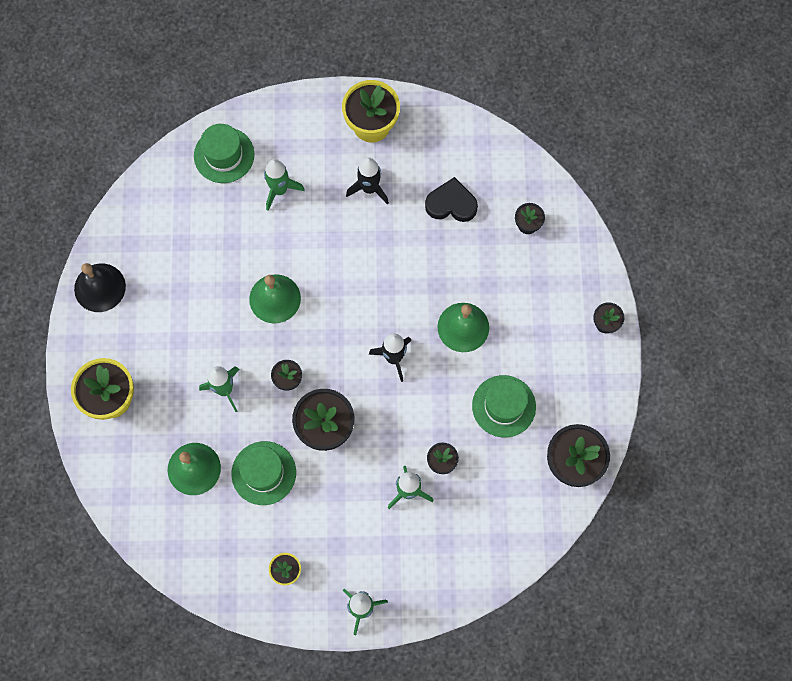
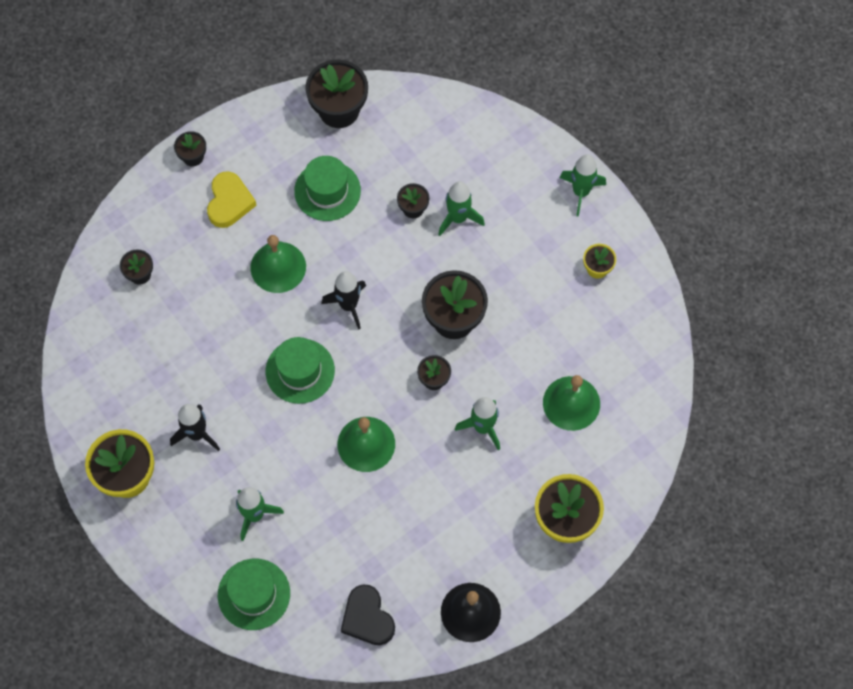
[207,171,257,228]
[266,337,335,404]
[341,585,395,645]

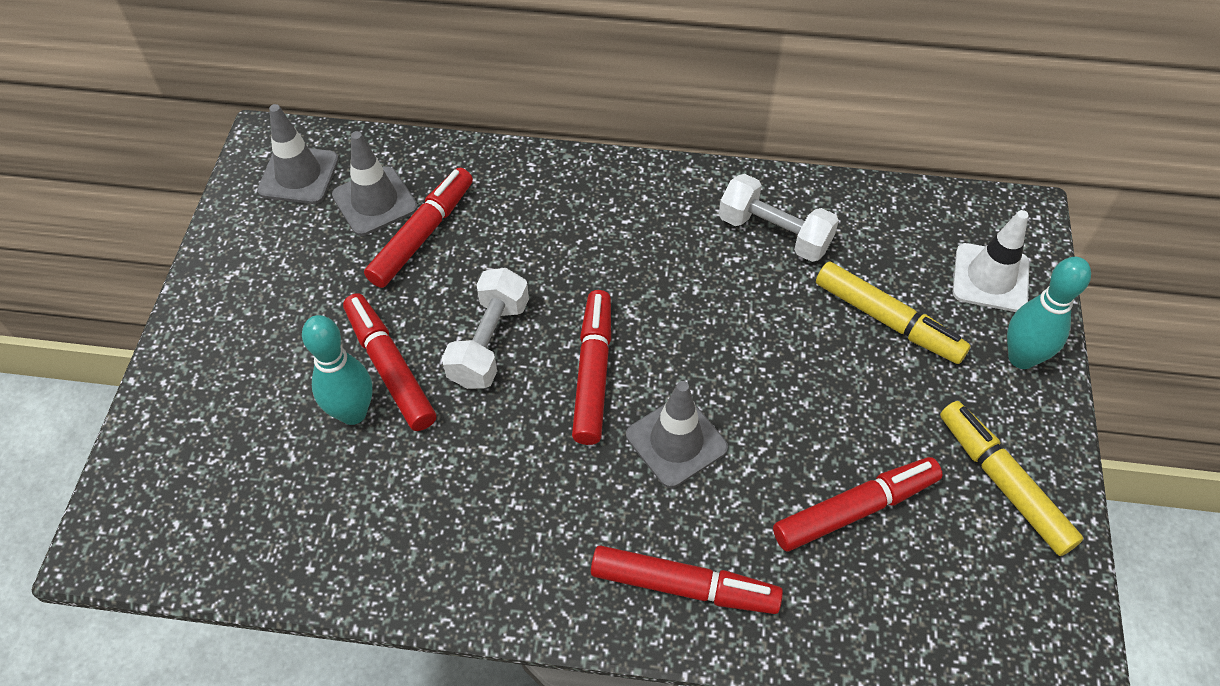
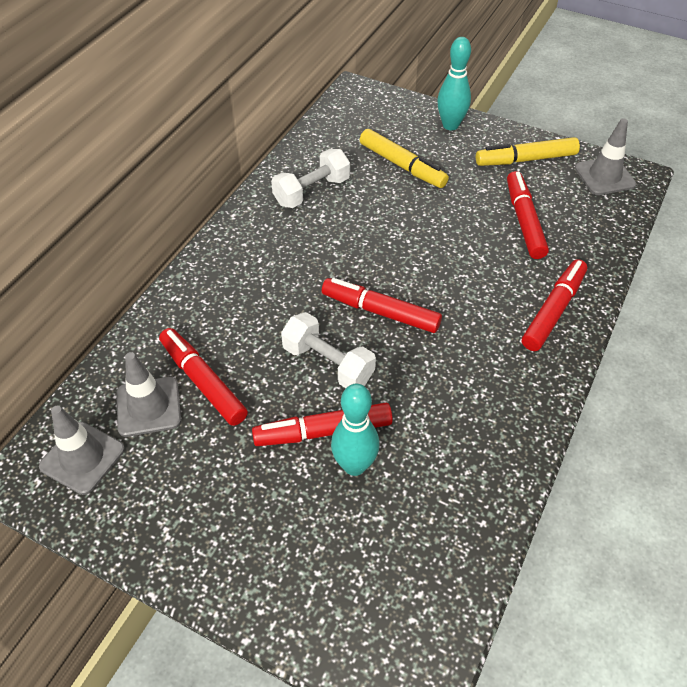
[953,210,1030,312] (first image)
[575,118,636,195]
[360,129,449,188]

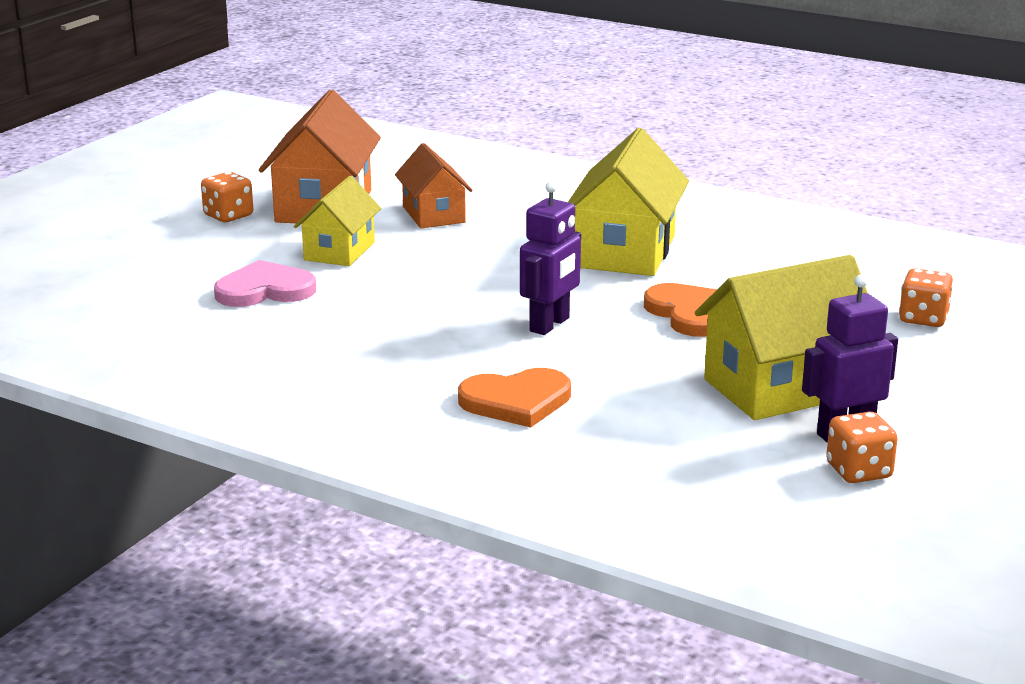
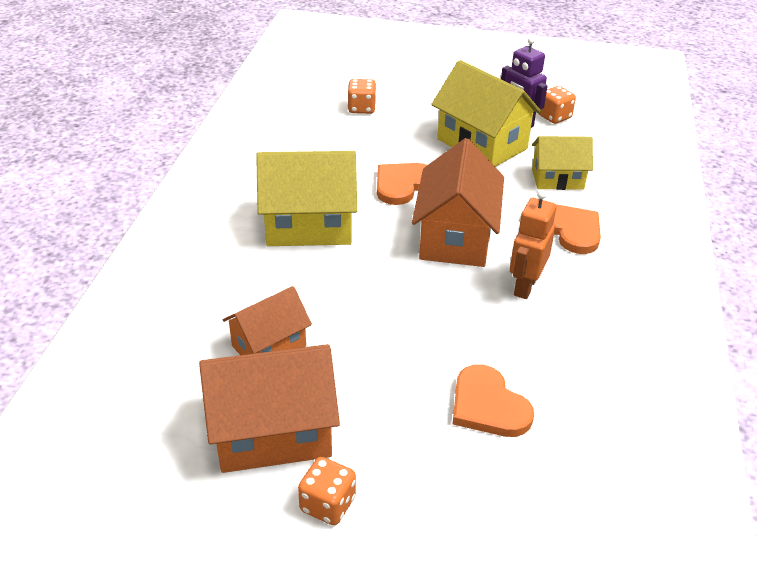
[510,190,557,299]
[532,136,593,190]
[412,138,504,267]
[453,364,534,437]

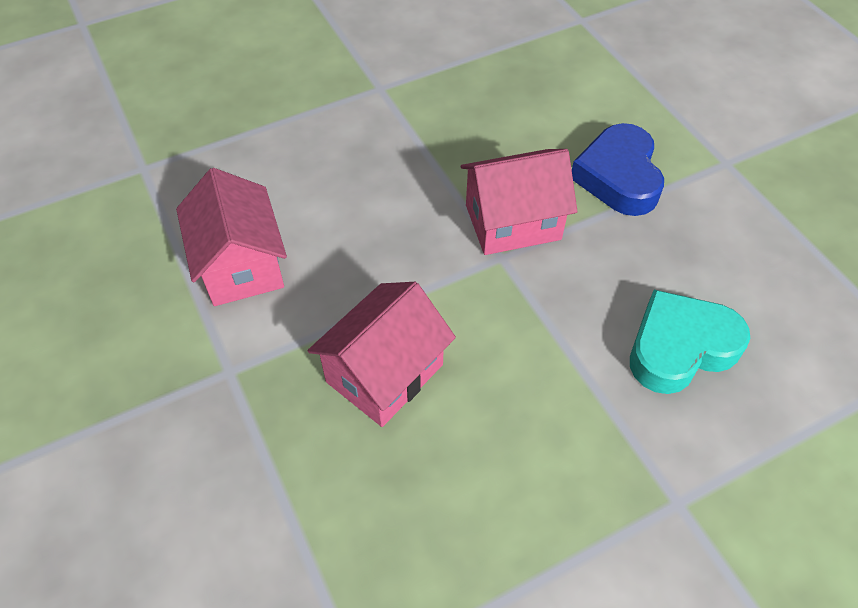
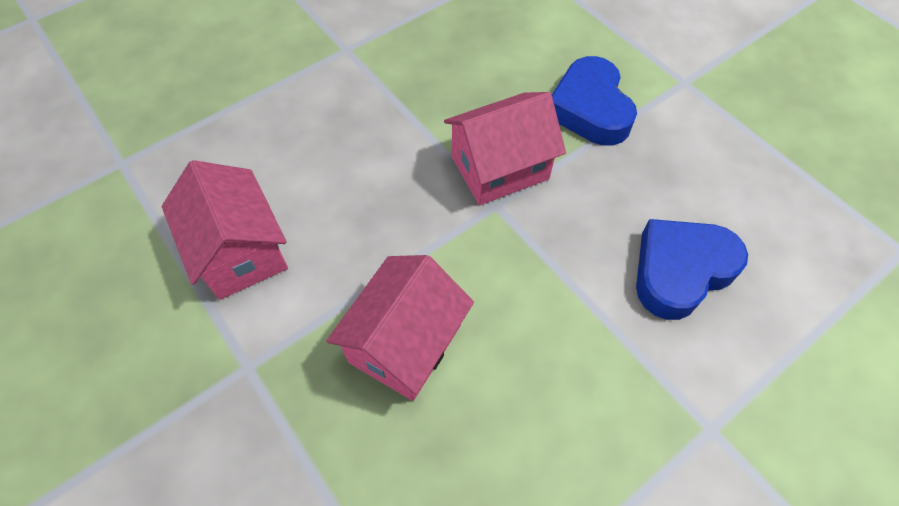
[636,219,748,320]

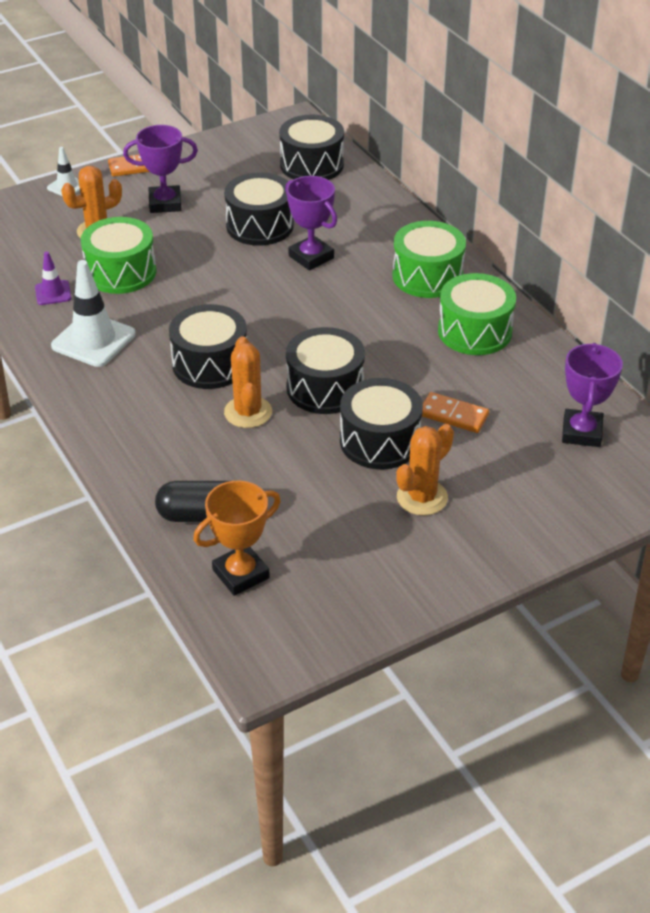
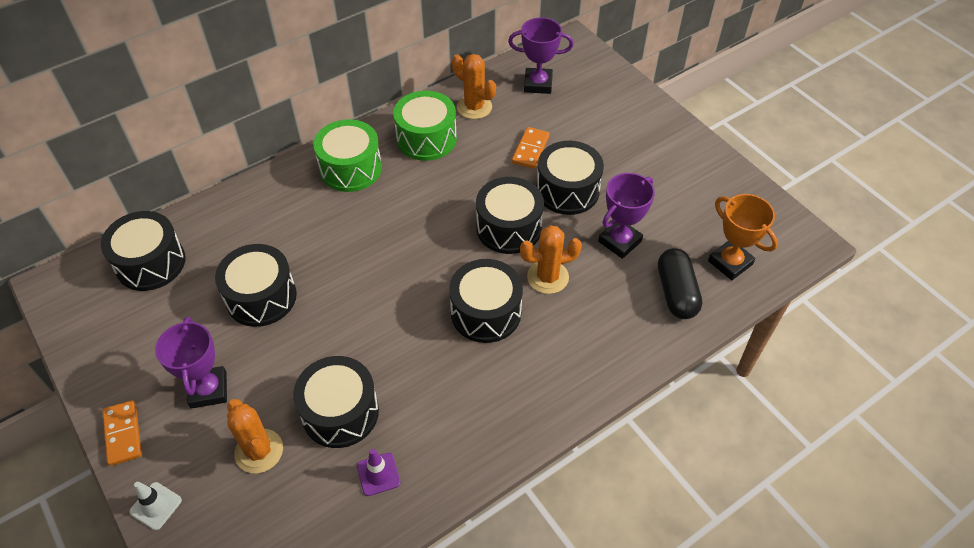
[51,260,136,367] (first image)
[598,173,655,259]
[452,54,496,119]
[293,356,379,448]

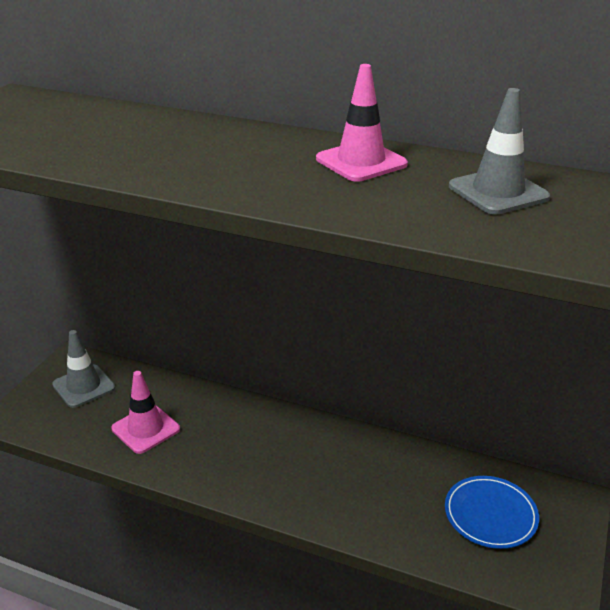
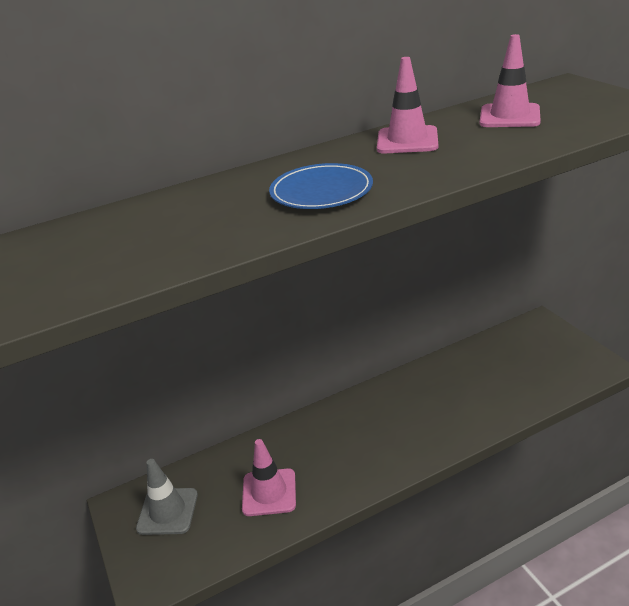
[269,163,373,209]
[480,34,541,127]

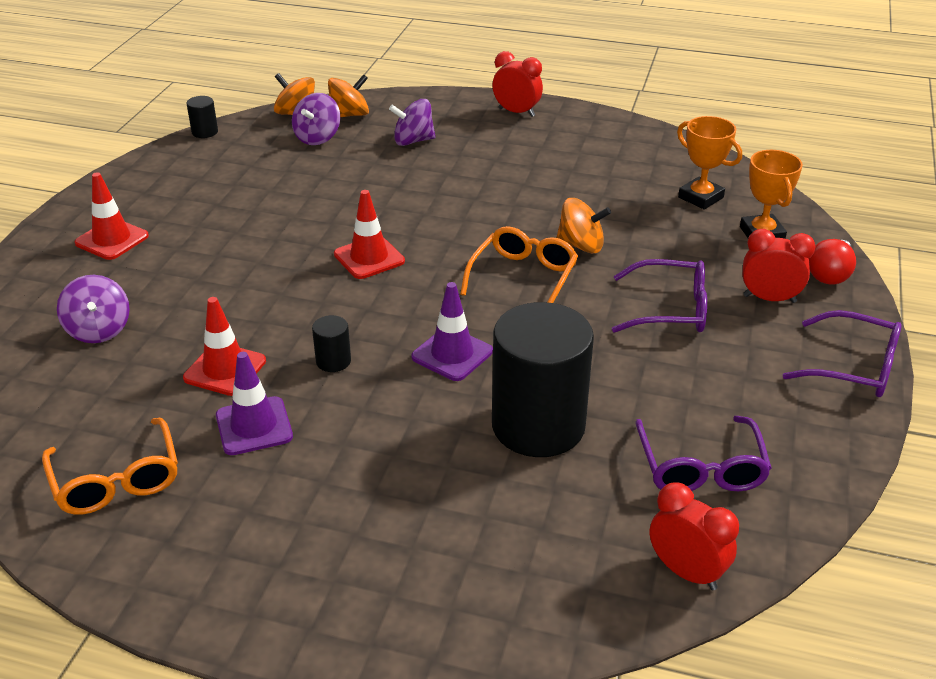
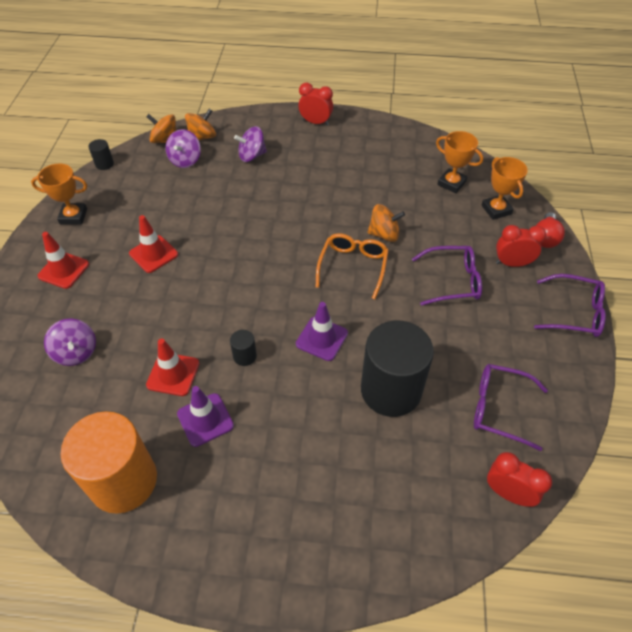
[31,163,87,225]
[129,215,178,273]
[60,411,157,514]
[474,364,548,451]

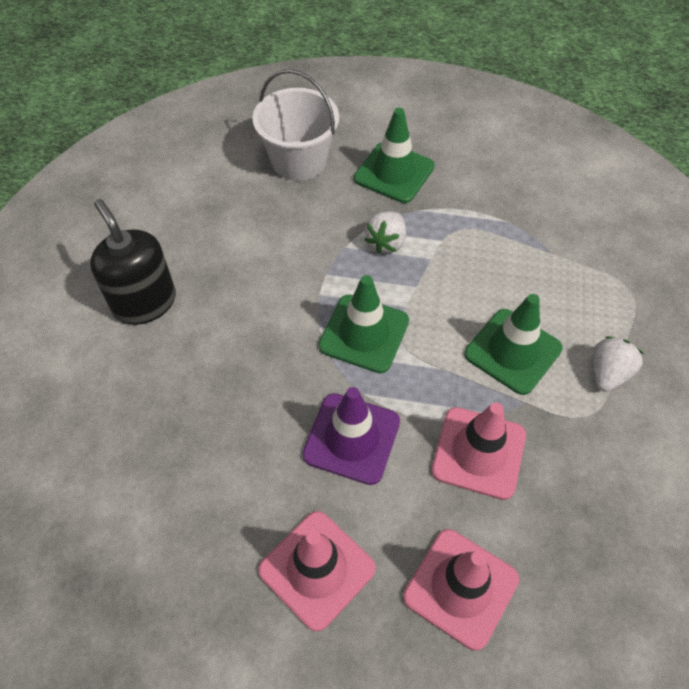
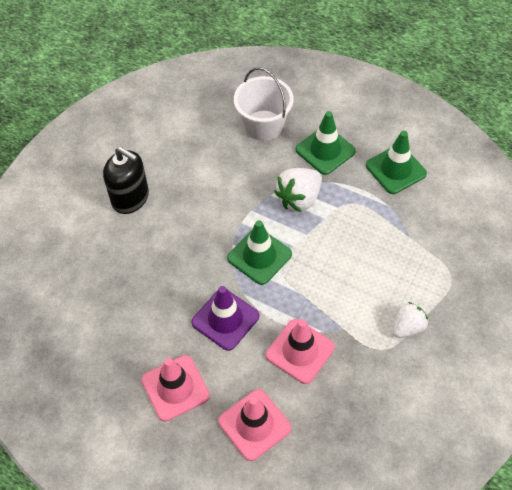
[366,131,427,194]
[103,147,149,214]
[274,168,322,212]

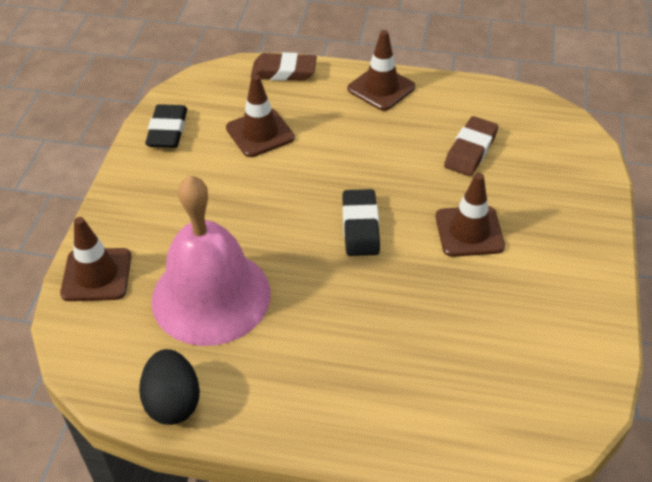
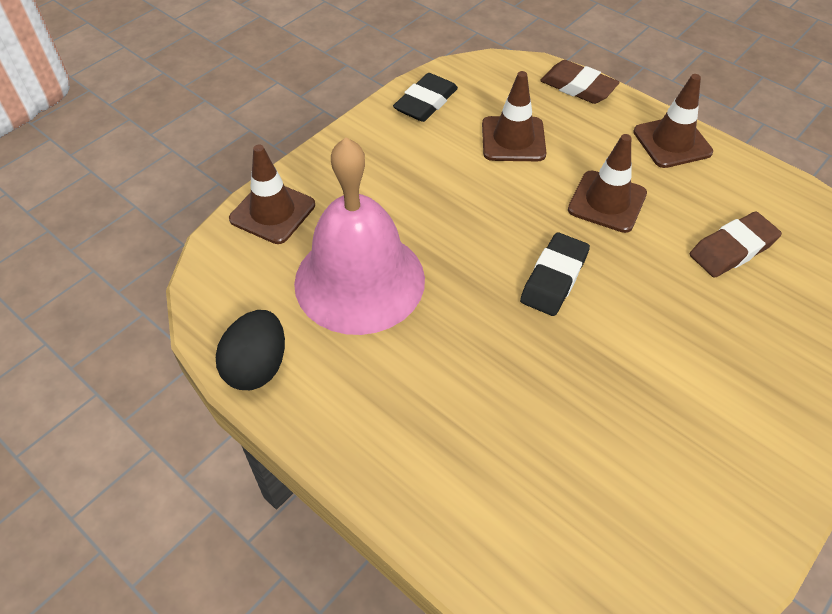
[568,134,647,233]

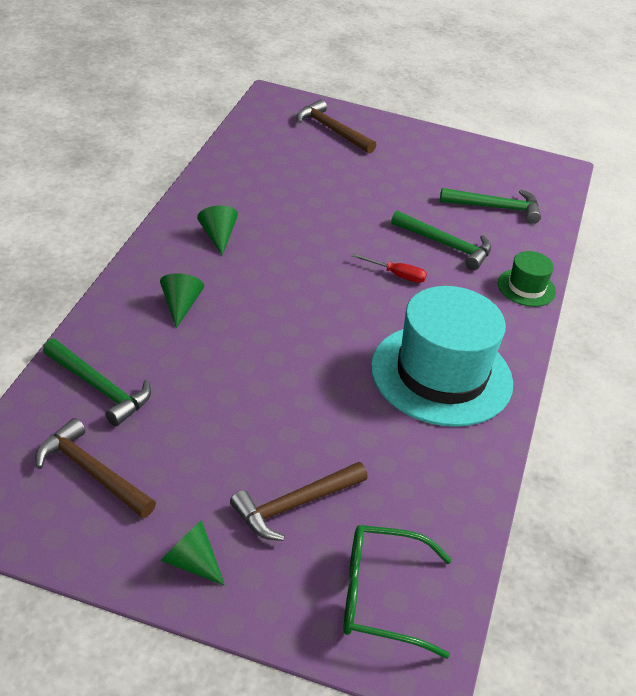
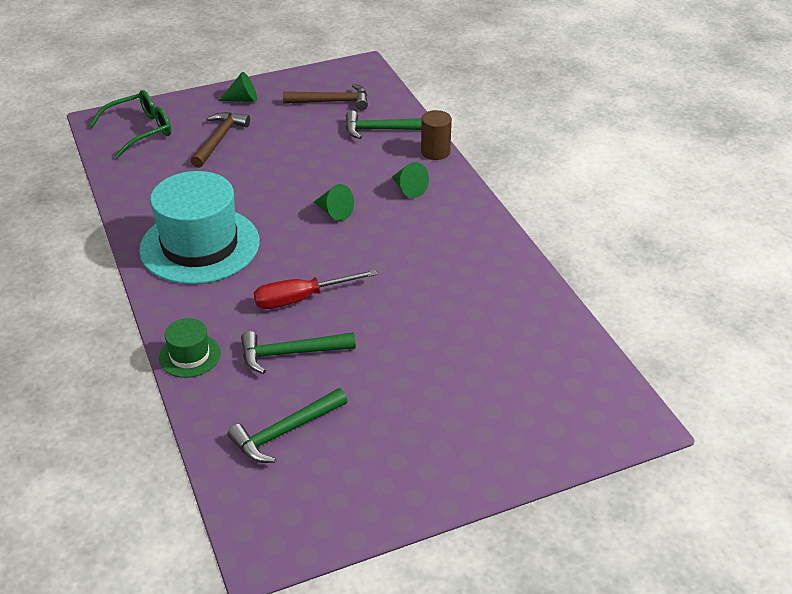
[296,99,376,154] (first image)
[421,110,452,160]
[314,184,354,221]
[254,270,377,309]

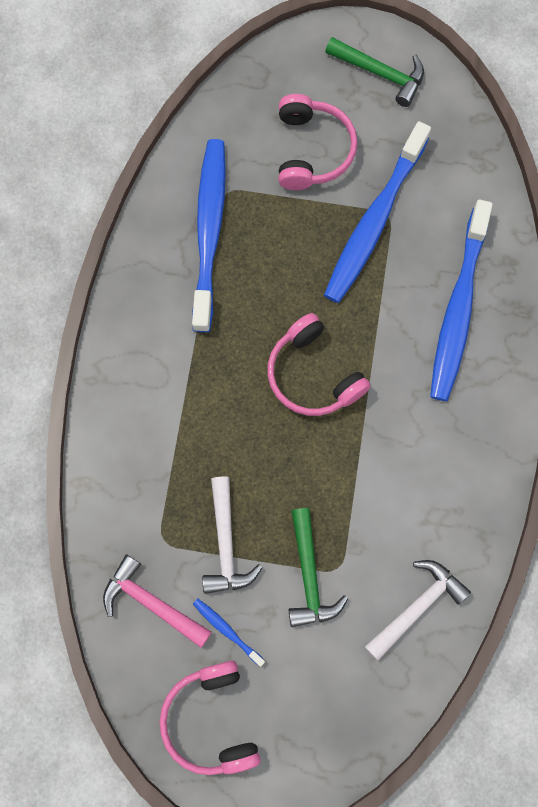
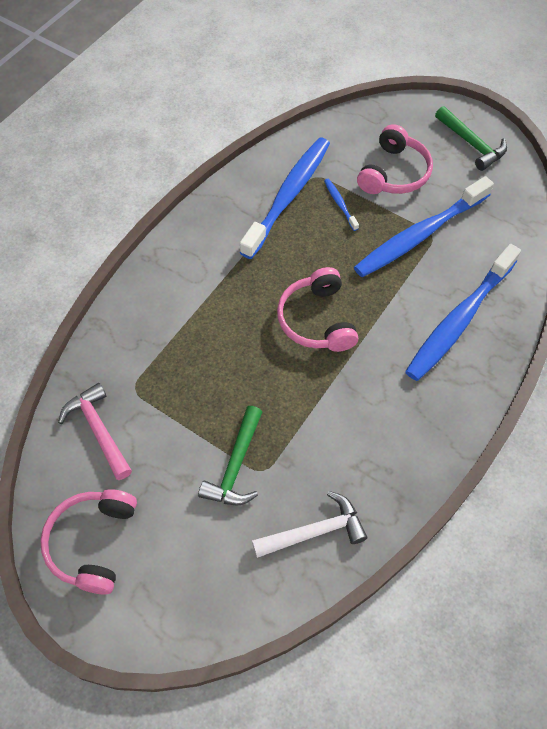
[202,476,263,594] (first image)
[324,179,359,231]

